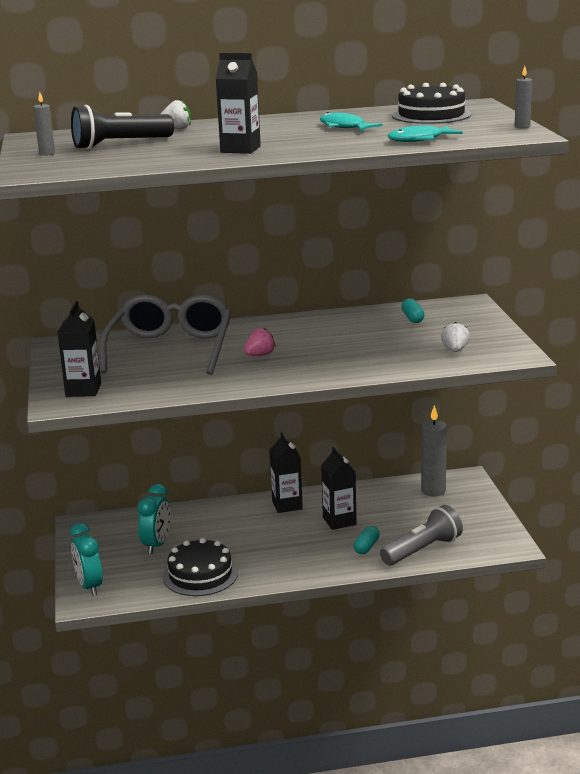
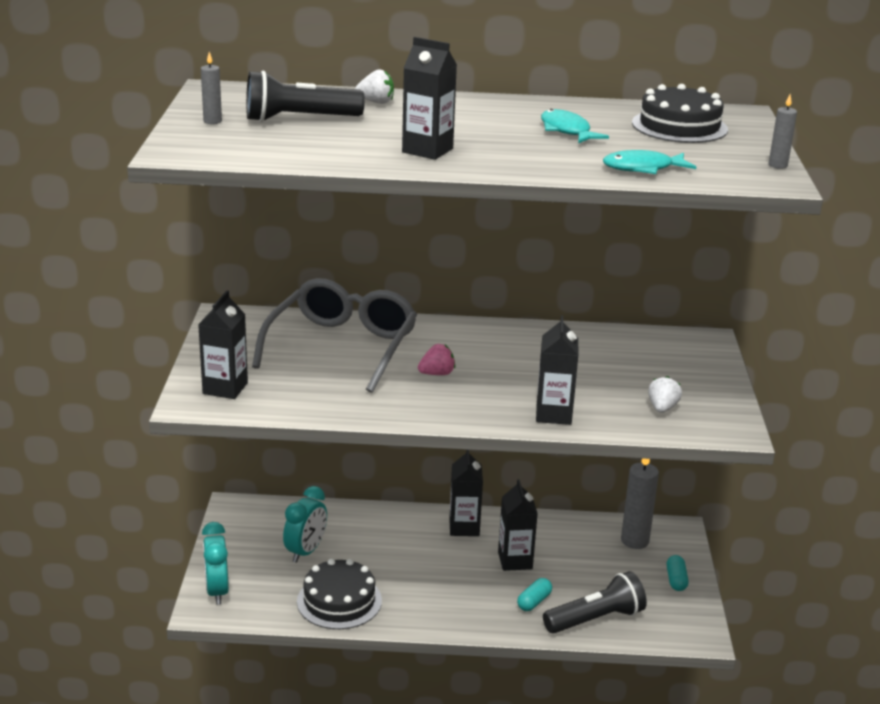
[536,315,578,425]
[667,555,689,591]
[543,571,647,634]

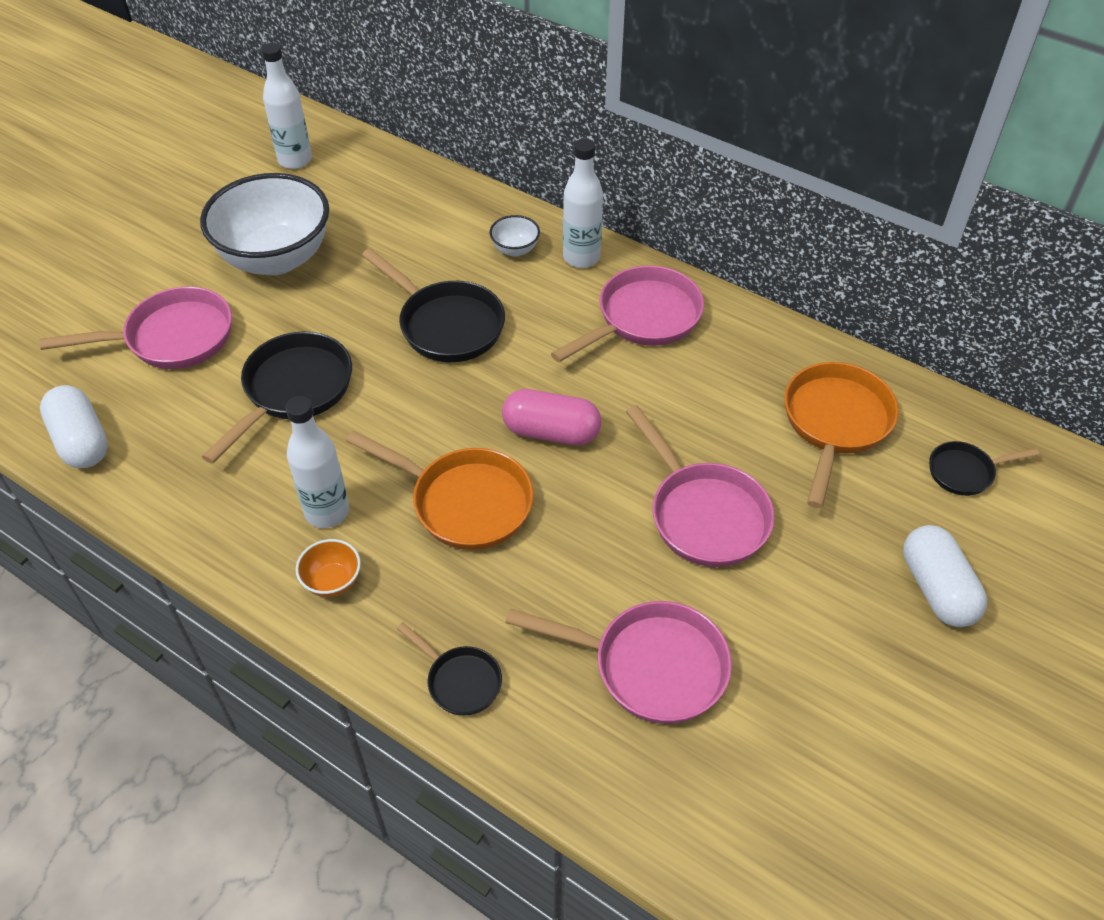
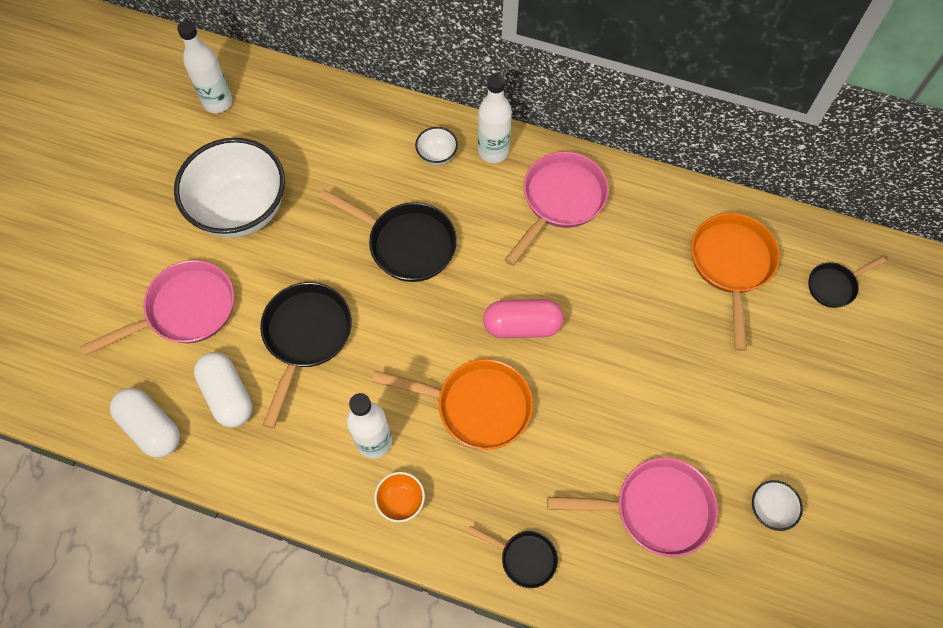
[626,405,775,567] (first image)
[752,480,803,531]
[194,352,252,428]

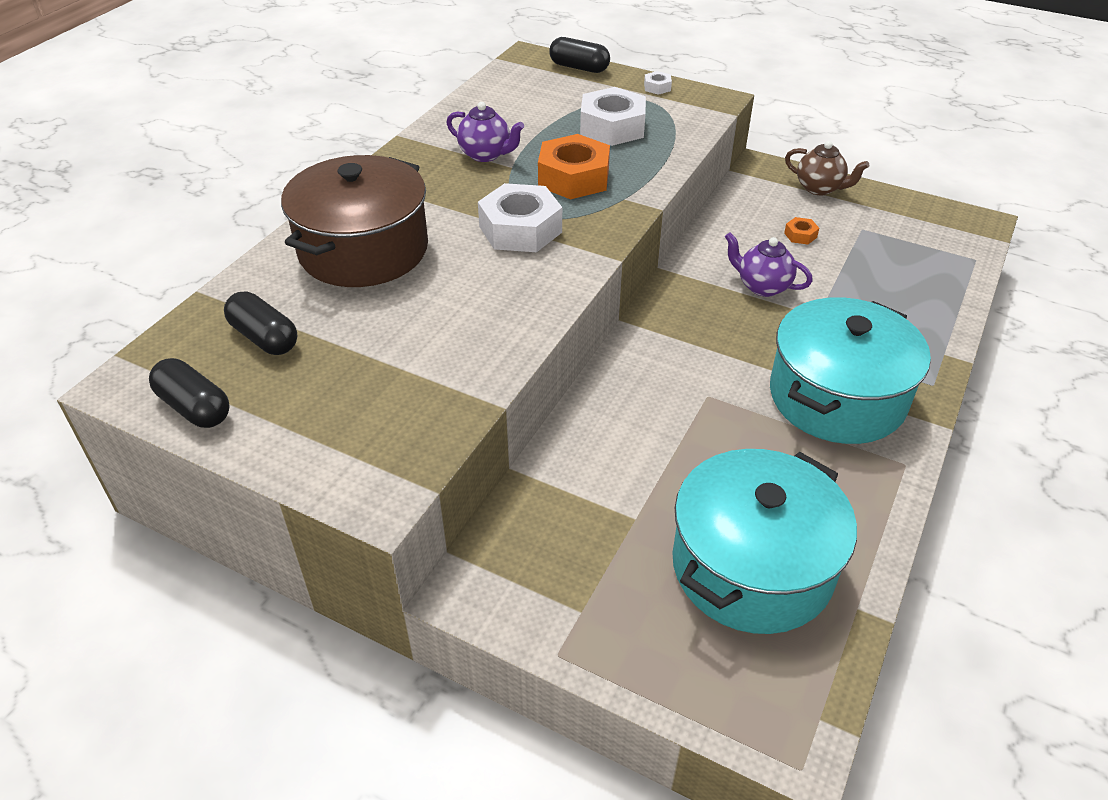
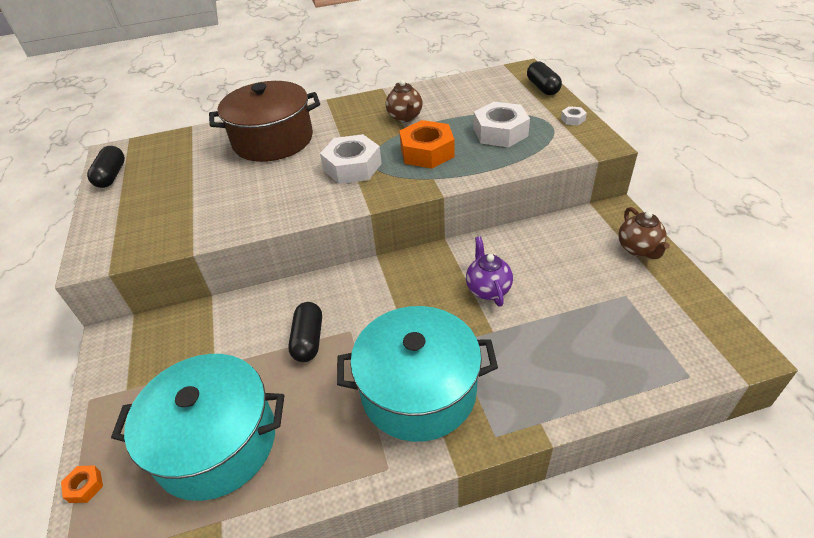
[288,302,322,362]
[61,465,103,503]
[386,80,423,122]

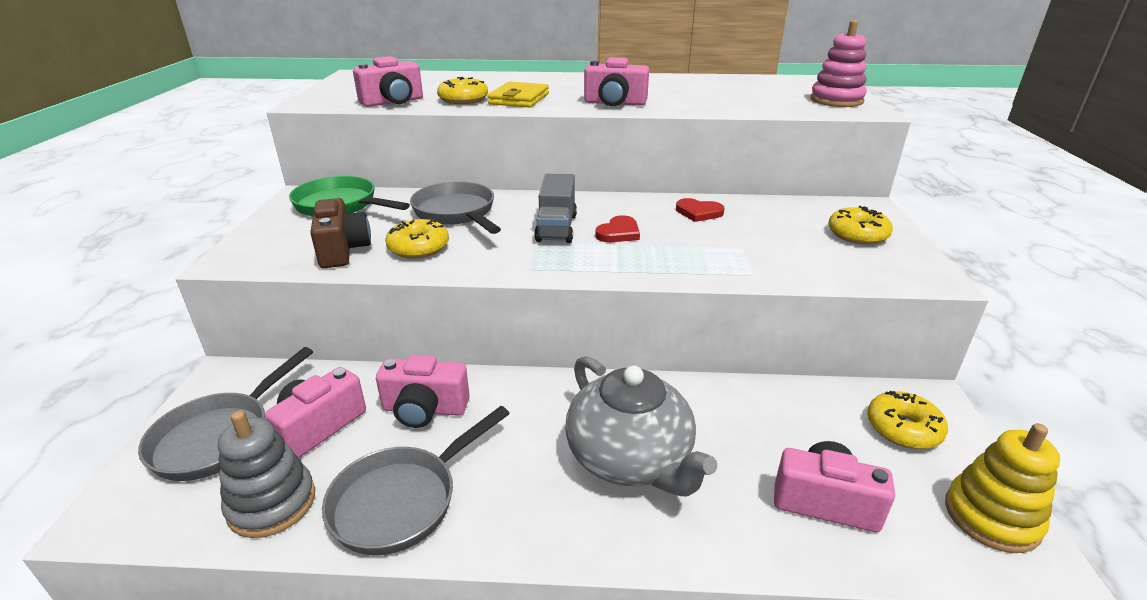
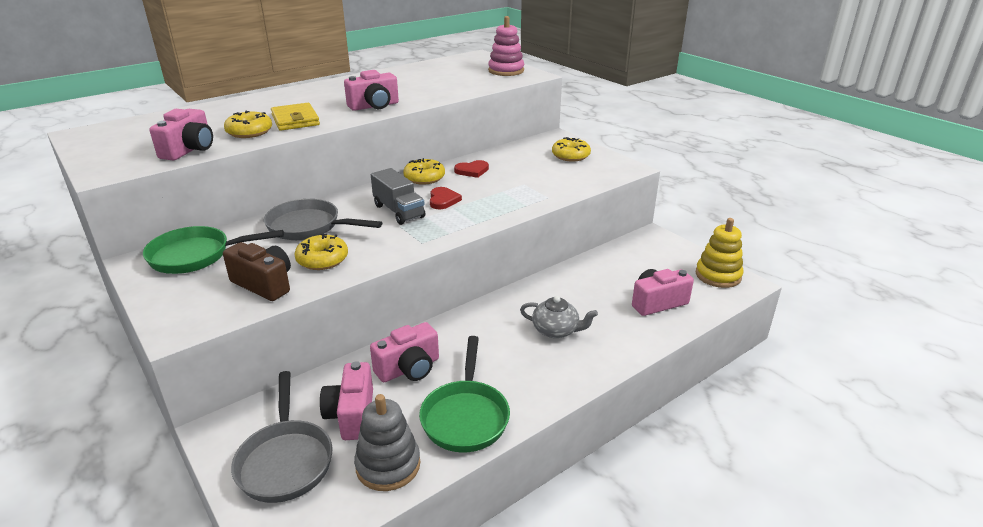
[403,158,445,185]
[419,336,510,453]
[520,296,598,338]

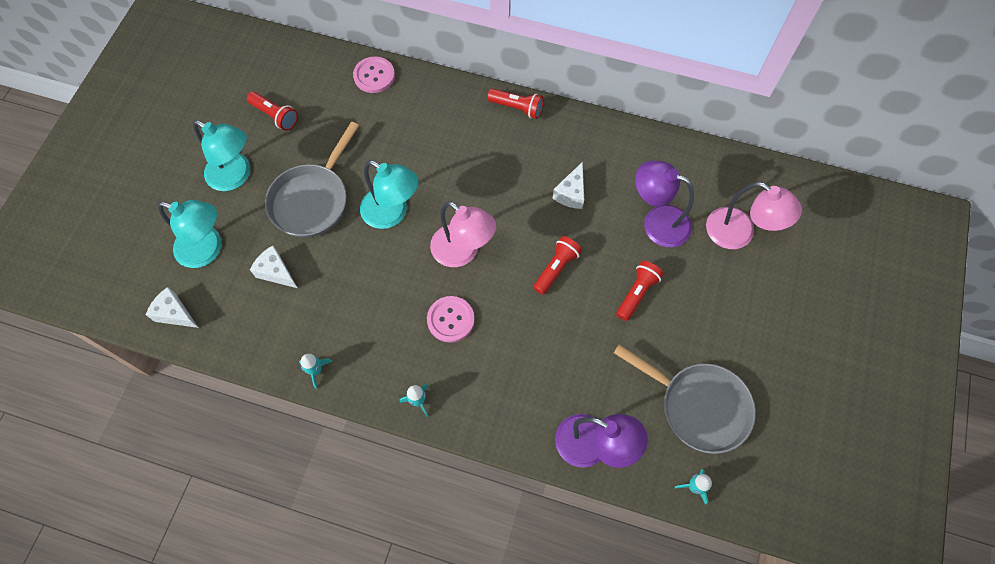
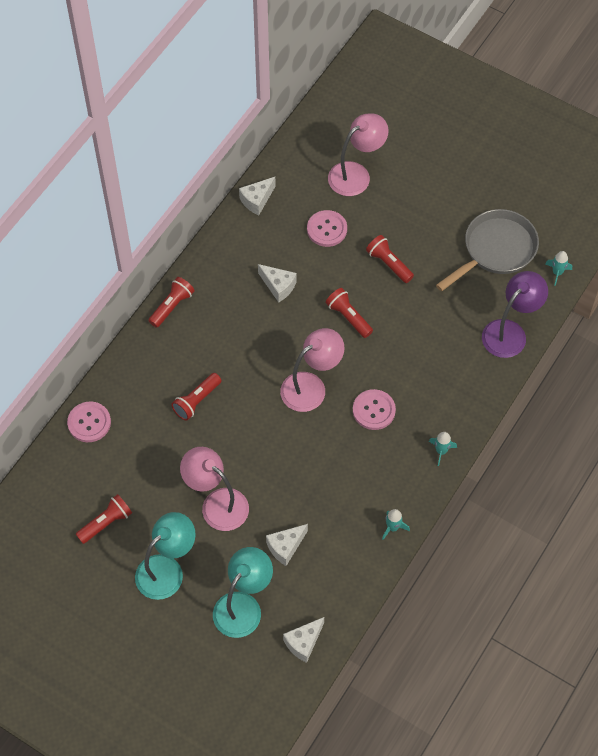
[360,160,419,229] (first image)
[171,373,221,421]
[239,177,276,216]
[180,447,249,531]
[307,210,347,247]

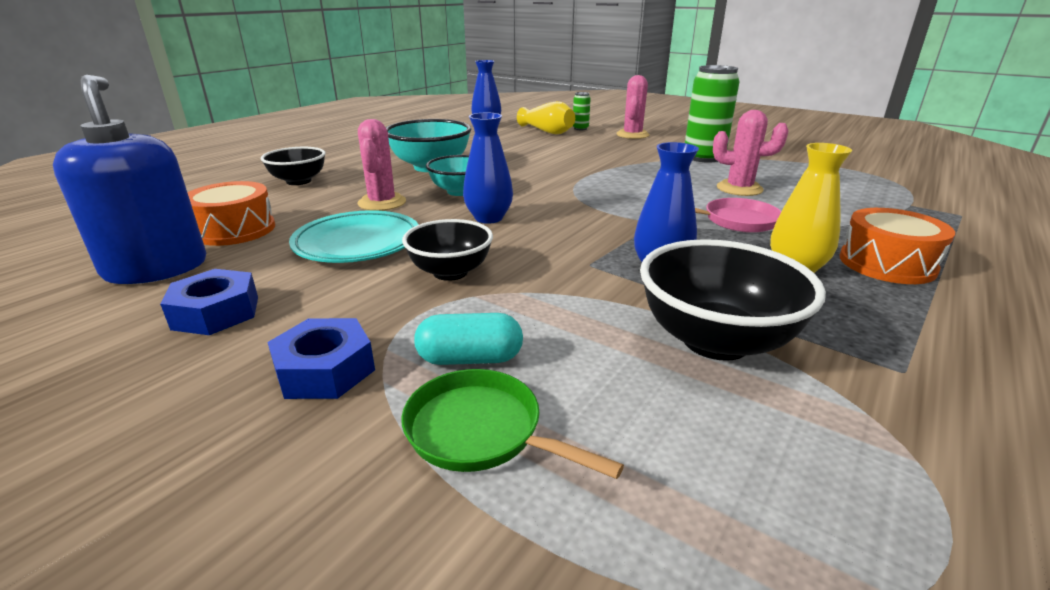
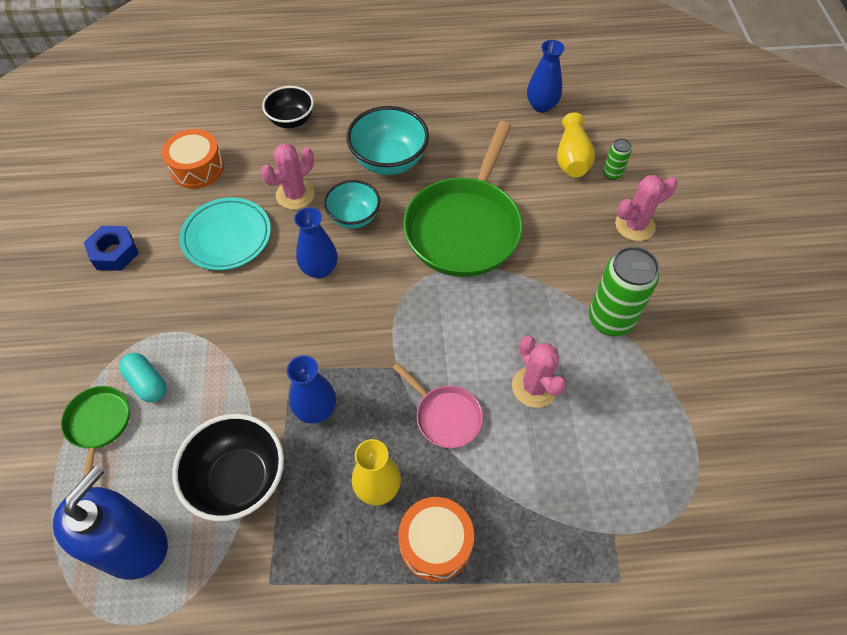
[267,318,375,399] (first image)
[402,219,493,281] (first image)
[403,121,523,277]
[53,466,168,580]

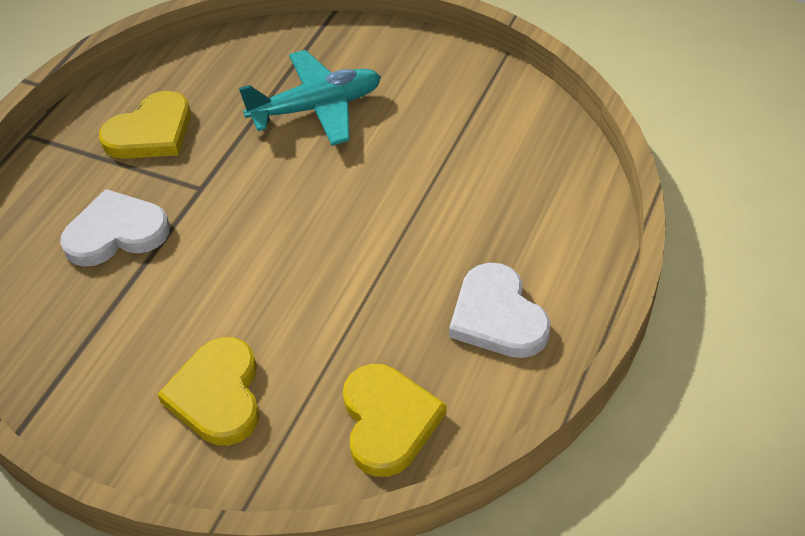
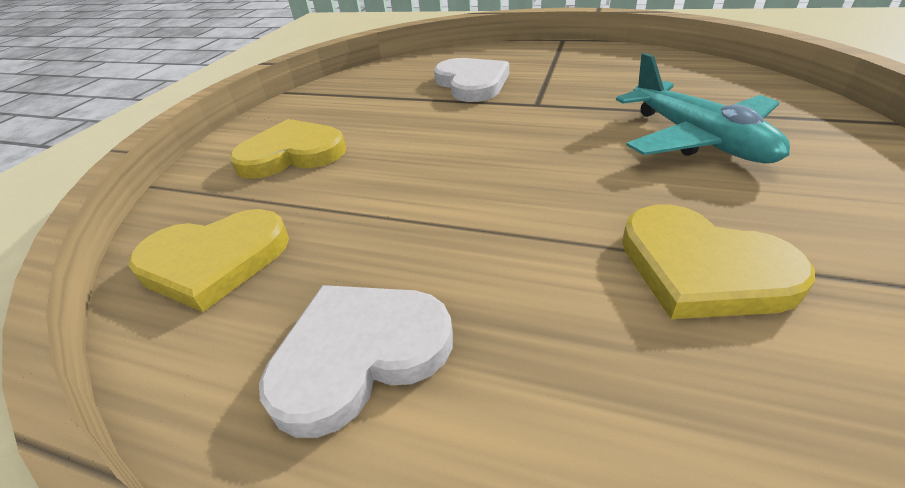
[622,204,815,319]

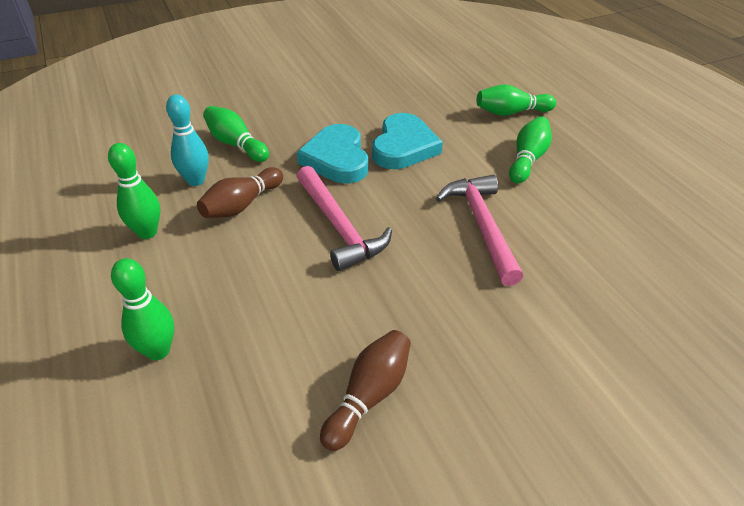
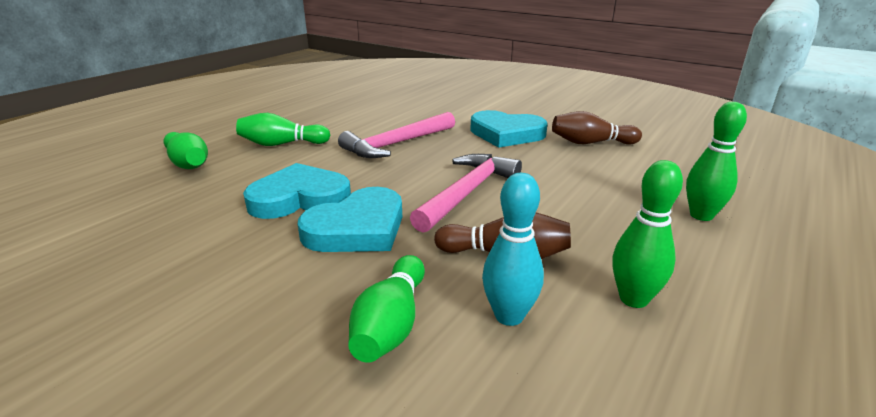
[470,110,547,148]

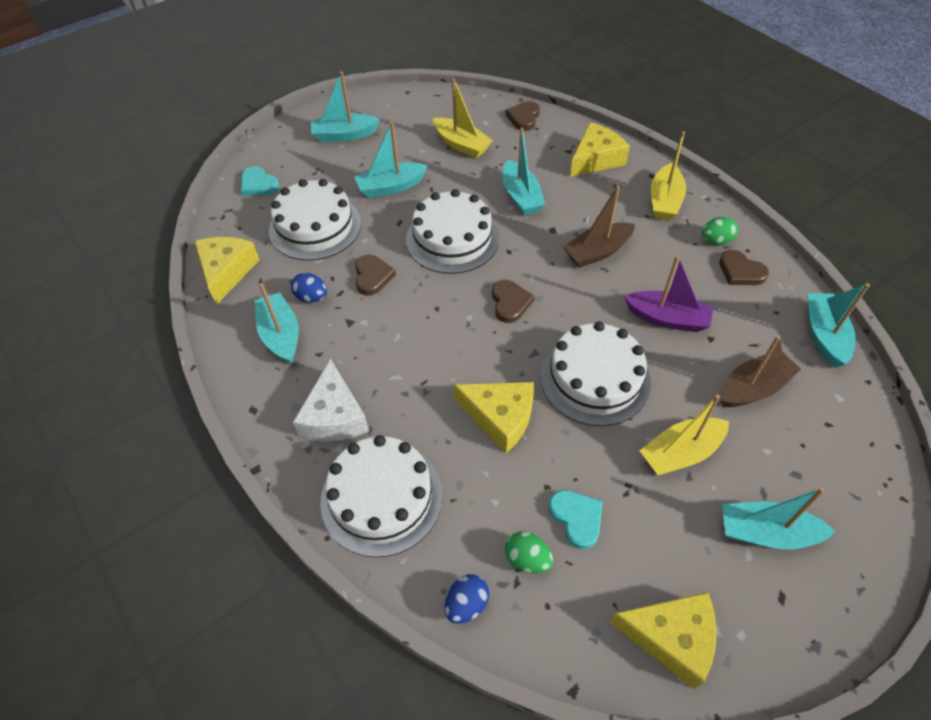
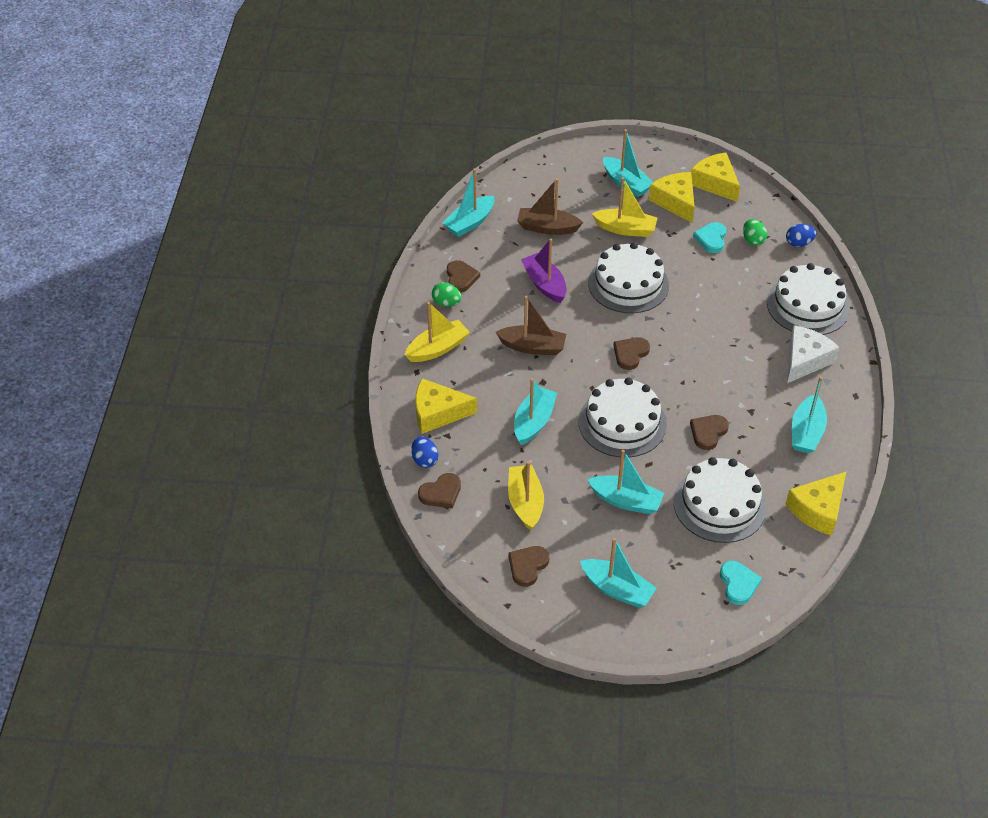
[508,546,549,587]
[412,436,439,468]
[649,172,695,223]

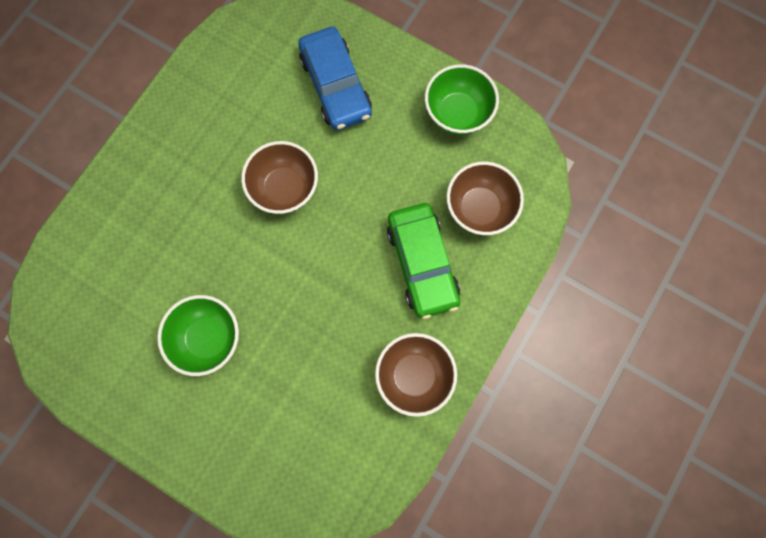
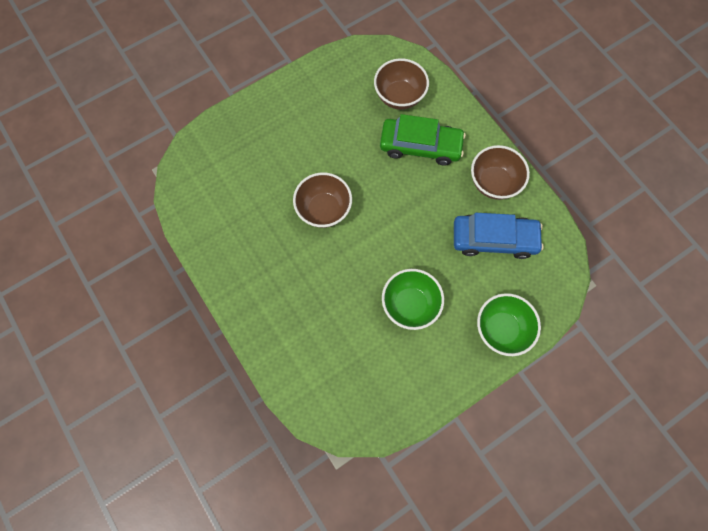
[454,213,544,259]
[477,293,541,356]

